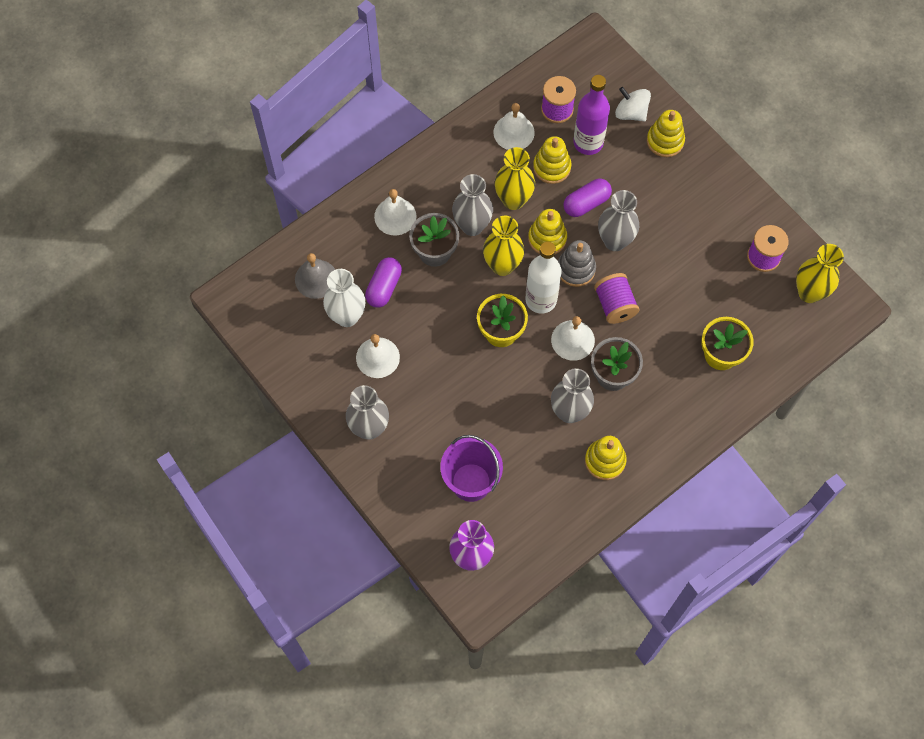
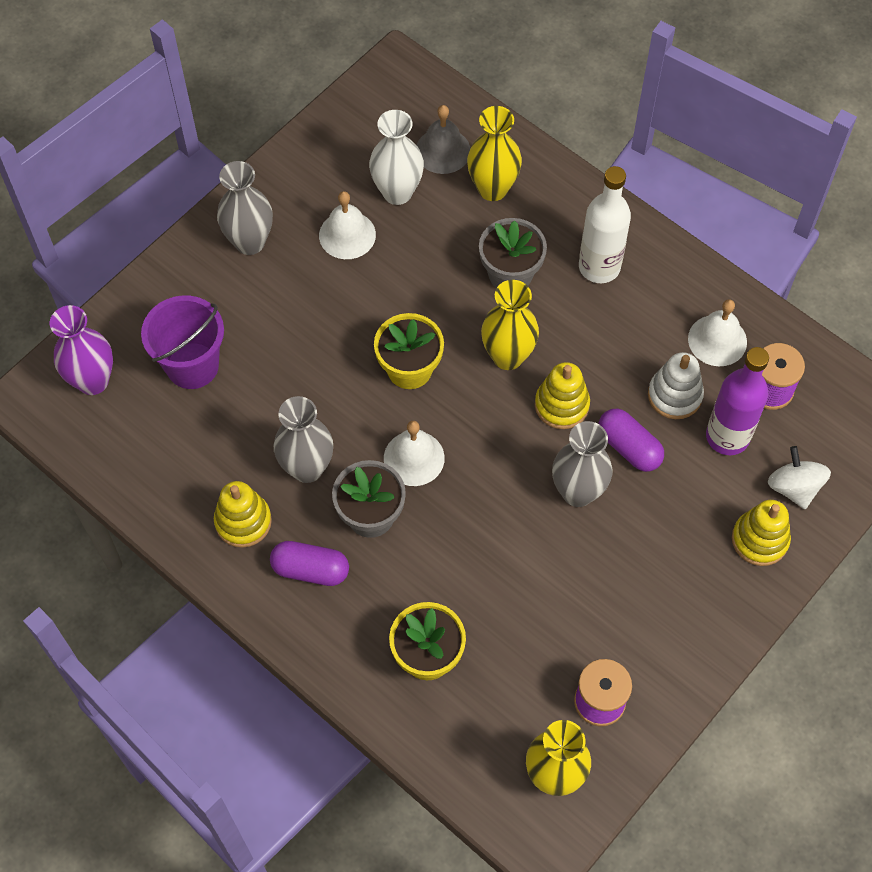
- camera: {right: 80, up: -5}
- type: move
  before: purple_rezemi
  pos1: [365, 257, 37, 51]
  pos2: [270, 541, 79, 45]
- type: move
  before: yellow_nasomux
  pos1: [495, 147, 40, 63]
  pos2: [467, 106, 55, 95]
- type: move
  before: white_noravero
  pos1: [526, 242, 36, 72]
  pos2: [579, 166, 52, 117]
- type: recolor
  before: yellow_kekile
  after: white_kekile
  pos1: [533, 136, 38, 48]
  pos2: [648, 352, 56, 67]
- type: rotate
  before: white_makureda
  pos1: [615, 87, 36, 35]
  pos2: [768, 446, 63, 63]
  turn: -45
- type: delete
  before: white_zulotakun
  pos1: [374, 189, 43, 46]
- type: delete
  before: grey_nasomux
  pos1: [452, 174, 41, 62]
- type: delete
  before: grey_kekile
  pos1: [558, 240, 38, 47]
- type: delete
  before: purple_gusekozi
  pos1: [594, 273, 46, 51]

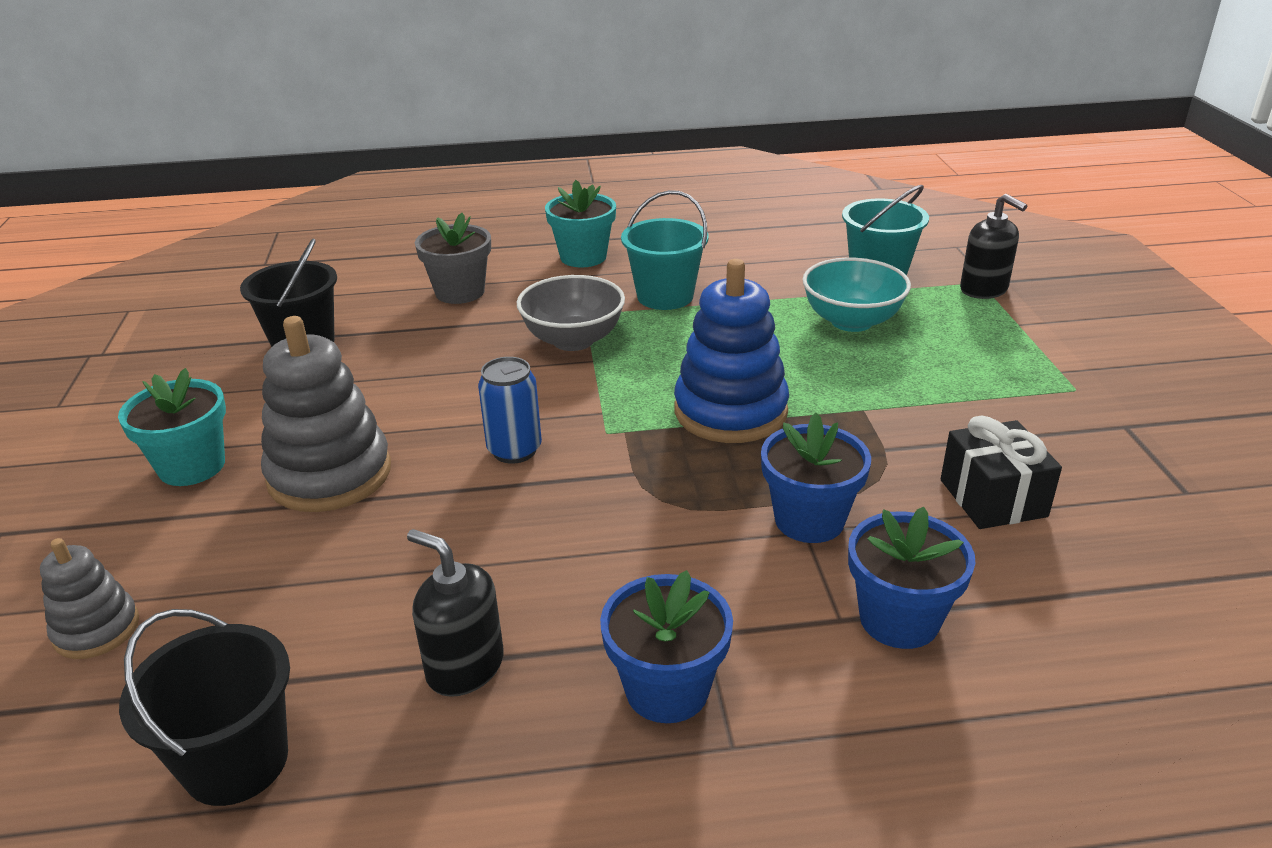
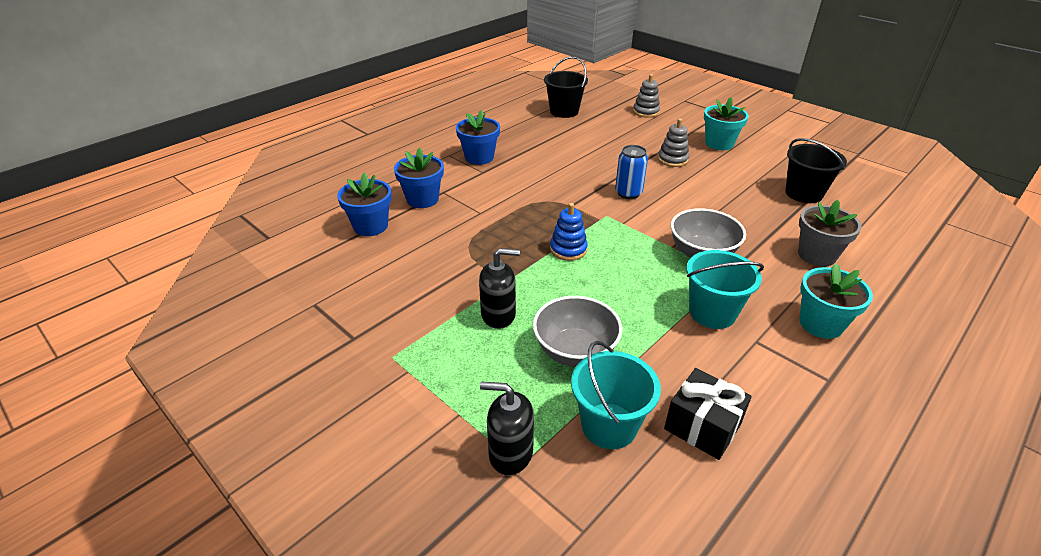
- camera: {right: 140, up: 5}
- type: move
  before: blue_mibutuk
  pos1: [761, 413, 110, 130]
  pos2: [337, 173, 55, 63]
- type: move
  before: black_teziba
  pos1: [407, 529, 97, 168]
  pos2: [479, 248, 41, 81]
- type: recolor
  before: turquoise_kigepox
  after: grey_kigepox
  pos1: [802, 258, 109, 74]
  pos2: [533, 296, 89, 71]
- type: resize
  before: blue_kekile
  pos1: [674, 259, 115, 184]
  pos2: [550, 203, 38, 58]
  scale: 0.55
- type: resize
  before: grey_kekile
  pos1: [261, 316, 130, 196]
  pos2: [658, 118, 31, 49]
  scale: 0.55
- type: move
  before: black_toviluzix
  pos1: [941, 416, 121, 113]
  pos2: [664, 368, 88, 92]

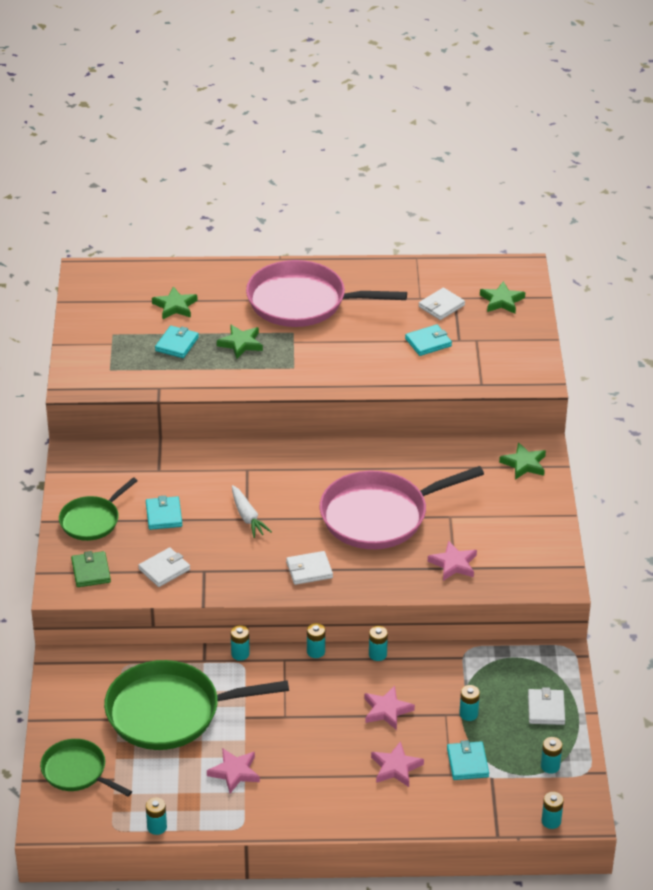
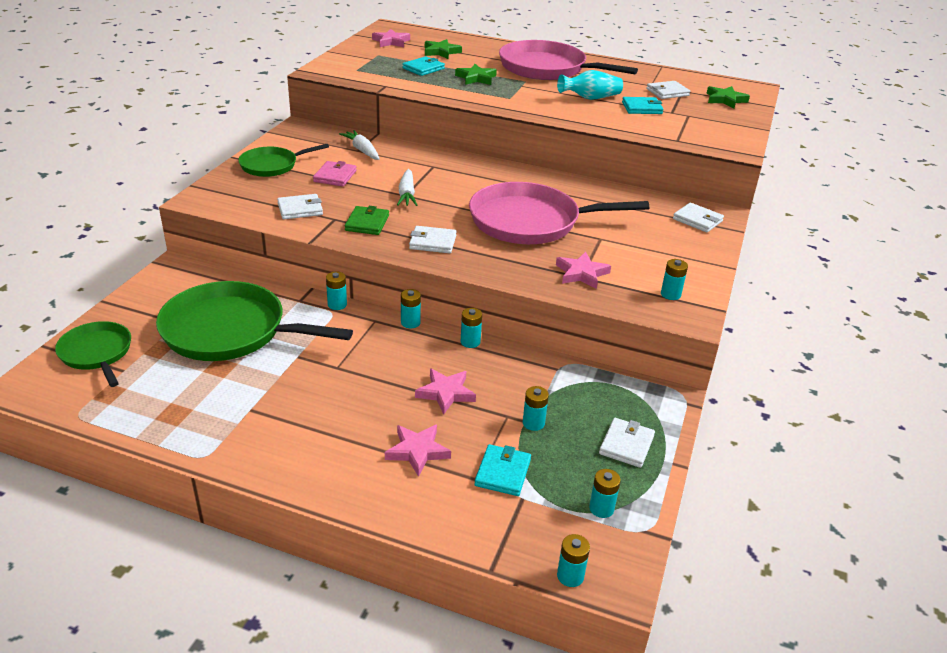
- camera: {right: 20, up: -5}
- type: recolor
  before: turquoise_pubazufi
  after: pink_pubazufi
  pos1: [146, 496, 36, 34]
  pos2: [313, 161, 44, 26]
- type: insert
  after: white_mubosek
  pos2: [339, 130, 41, 30]
- type: move
  before: green_pubazufi
  pos1: [71, 551, 40, 36]
  pos2: [345, 206, 44, 29]
- type: move
  before: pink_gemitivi
  pos1: [207, 748, 53, 45]
  pos2: [372, 29, 38, 18]
- type: insert
  after: turquoise_nasomux
  pos2: [557, 70, 66, 30]
- type: move
  before: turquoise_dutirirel
  pos1: [146, 797, 21, 38]
  pos2: [661, 259, 27, 41]
- type: replace
  before: green_gemitivi
  after: white_pubazufi
  pos1: [499, 442, 47, 38]
  pos2: [673, 203, 51, 29]

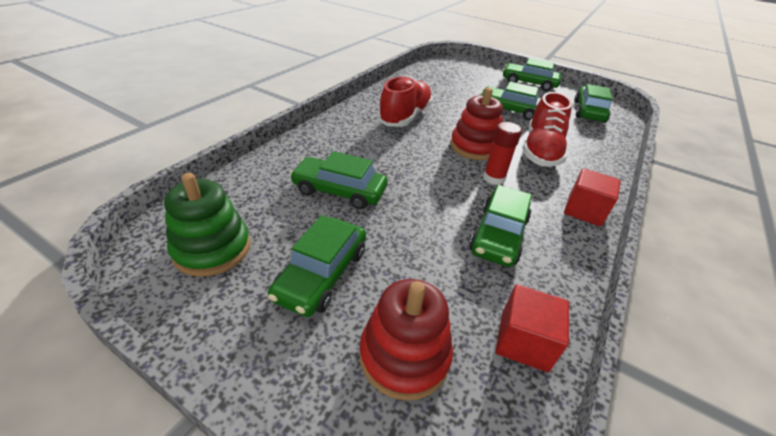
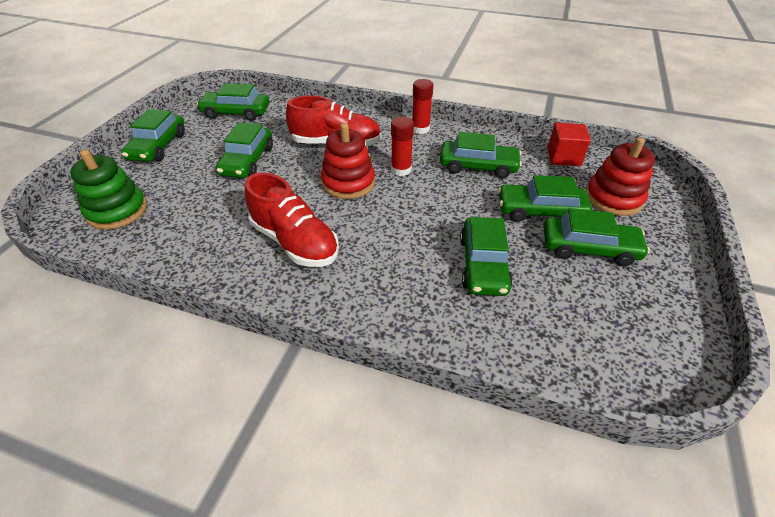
- camera: {right: -100, up: 5}
- type: move
  before: green_kekile
  pos1: [164, 173, 86, 104]
  pos2: [70, 149, 77, 81]
- type: rotate
  before: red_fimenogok
  pos1: [378, 76, 55, 51]
  pos2: [245, 172, 94, 95]
  turn: -150
- type: replace
  before: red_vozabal
  after: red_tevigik
  pos1: [564, 168, 57, 58]
  pos2: [412, 79, 21, 55]
- type: insert
  after: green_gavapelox
  pos2: [498, 175, 94, 47]

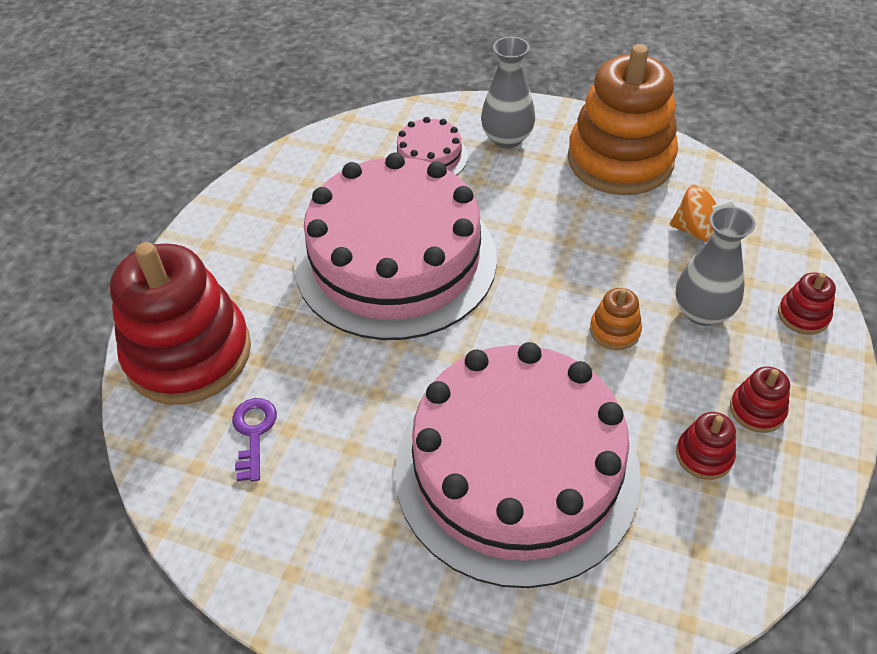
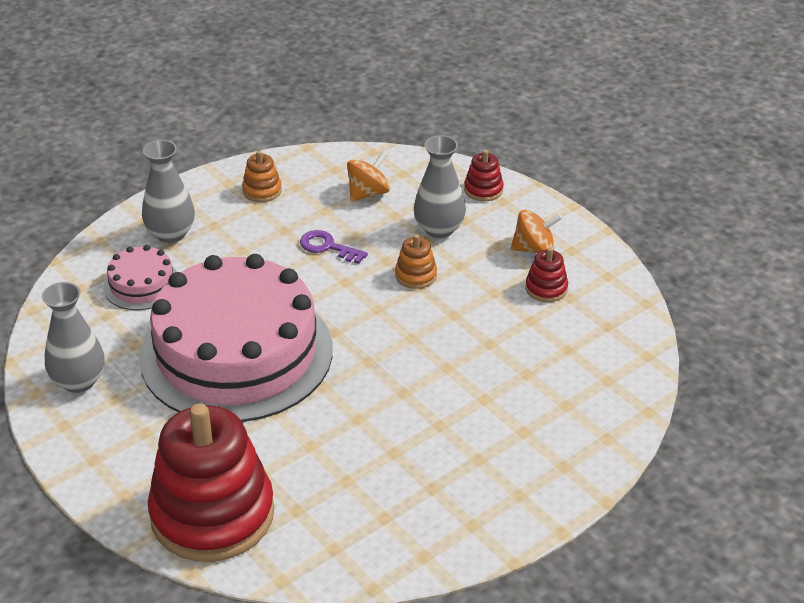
- camera: {right: -60, up: -10}
- type: insert
  after: grey_nasomux
  pos2: [42, 282, 63, 111]
- type: resize
  before: orange_kekile
  pos1: [568, 44, 110, 151]
  pos2: [242, 151, 40, 51]
  scale: 0.4
- type: move
  before: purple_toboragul
  pos1: [232, 398, 45, 83]
  pos2: [300, 230, 68, 34]
- type: replace
  before: red_kekile
  after: orange_makureda
  pos1: [730, 366, 60, 67]
  pos2: [511, 210, 51, 43]
- type: delete
  before: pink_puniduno
  pos1: [395, 342, 246, 246]

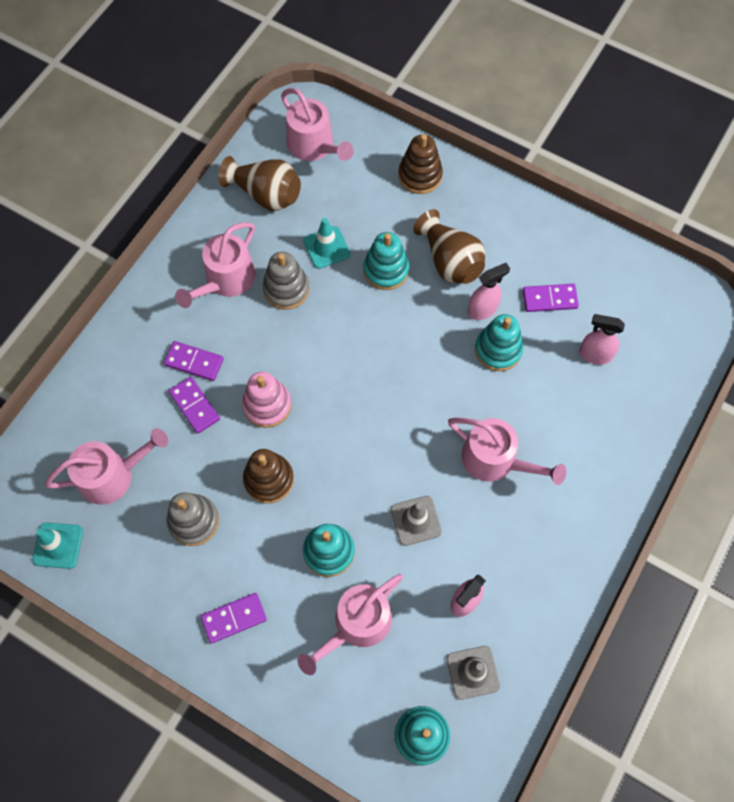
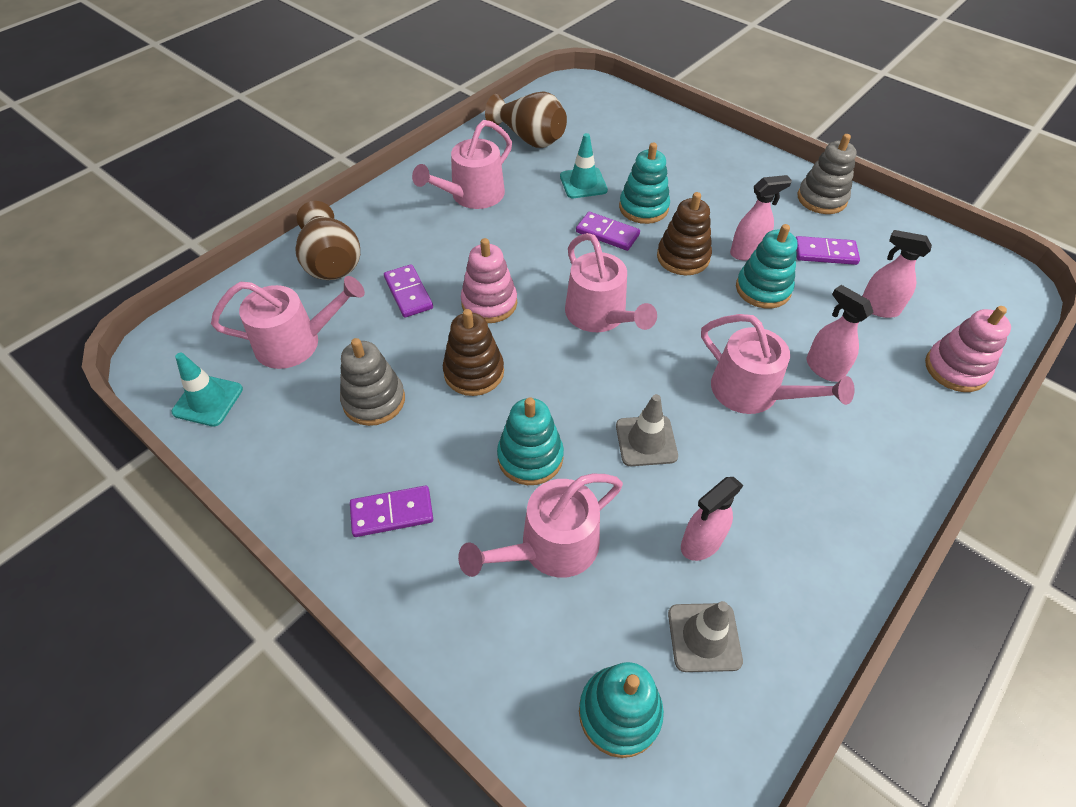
- camera: {right: 10, up: -15}
- type: move
  before: brown_nasomux
  pos1: [413, 209, 72, 75]
  pos2: [295, 201, 65, 79]
- type: move
  before: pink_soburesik
  pos1: [281, 88, 73, 73]
  pos2: [565, 233, 92, 99]
- type: move
  before: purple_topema
  pos1: [164, 341, 60, 40]
  pos2: [576, 212, 64, 39]
- type: move
  before: brown_kekile
  pos1: [398, 134, 45, 60]
  pos2: [657, 192, 55, 83]
- type: move
  before: grey_kekile
  pos1: [263, 252, 46, 58]
  pos2: [798, 134, 59, 80]
- type: insert
  after: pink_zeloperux
  pos2: [806, 285, 68, 97]
- type: insert
  after: pink_kekile
  pos2: [925, 306, 86, 86]

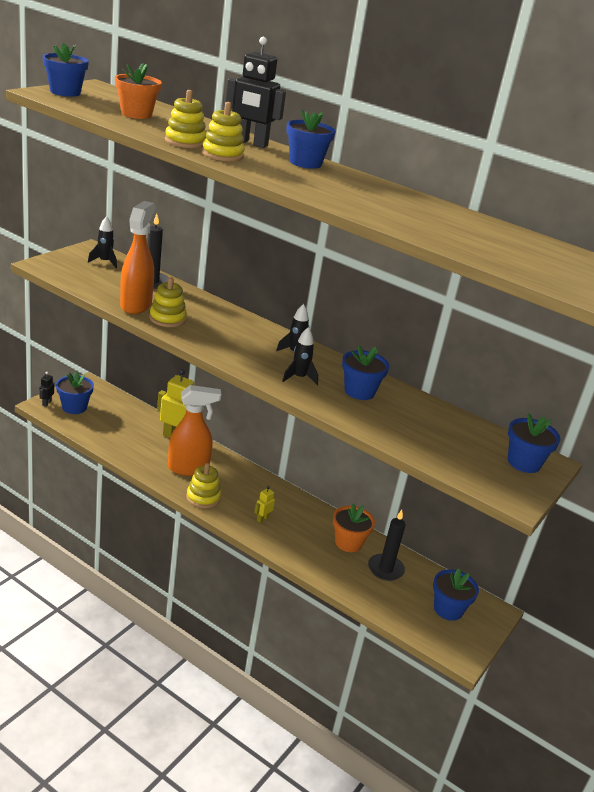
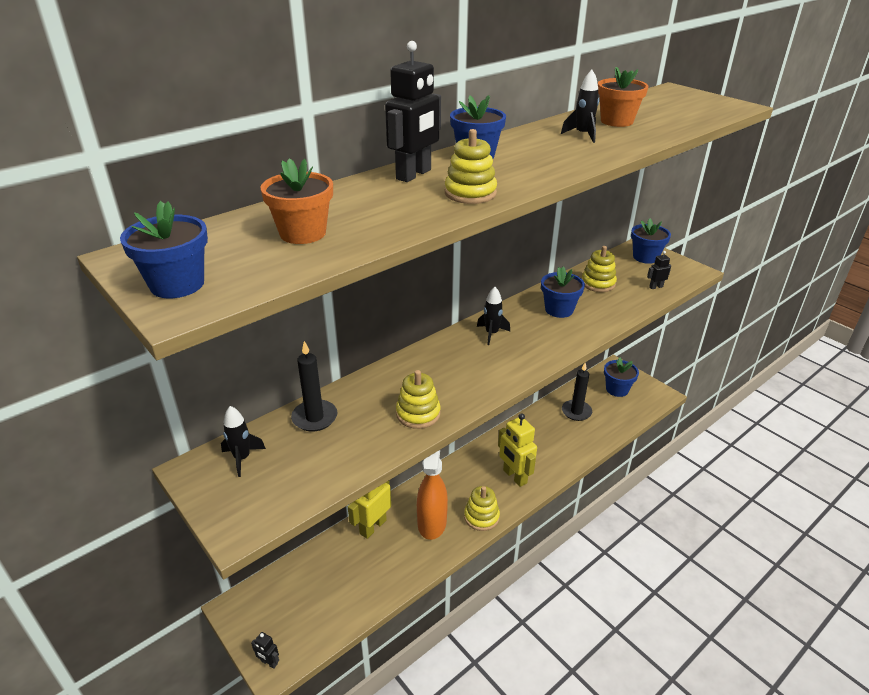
- camera: {right: -70, up: 5}
- type: resize
  before: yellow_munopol
  pos1: [254, 486, 21, 37]
  pos2: [498, 413, 39, 74]
  scale: 2.11
- type: move
  before: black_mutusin
  pos1: [282, 327, 36, 58]
  pos2: [561, 70, 38, 73]
- type: move
  before: yellow_kekile
  pos1: [165, 90, 41, 58]
  pos2: [582, 246, 35, 46]
- type: move
  before: orange_mibutuk
  pos1: [333, 503, 42, 49]
  pos2: [598, 67, 51, 60]
- type: insert
  after: black_munopol
  pos2: [647, 251, 24, 38]
- type: delete
  before: blue_mibutuk
  pos1: [56, 371, 38, 43]
- type: delete
  before: orange_zeloperux
  pos1: [120, 201, 35, 113]

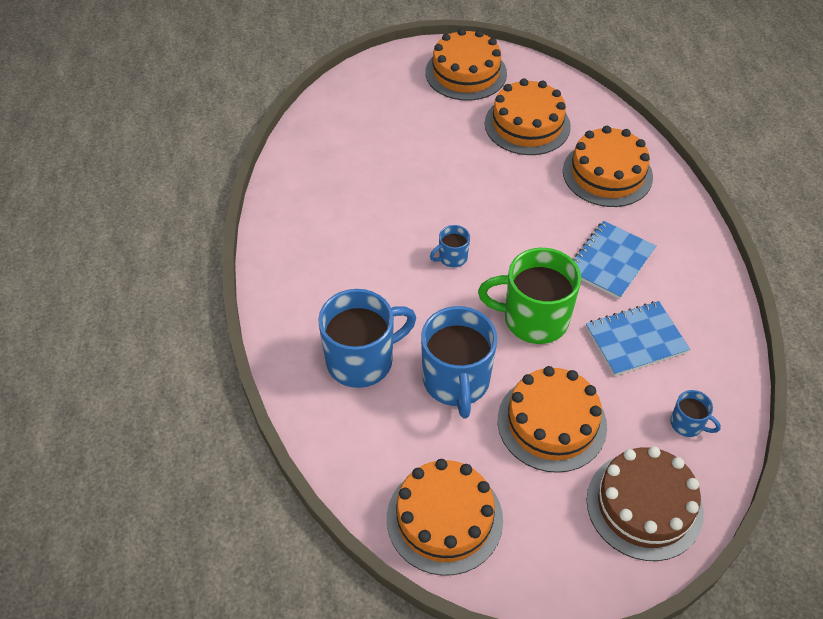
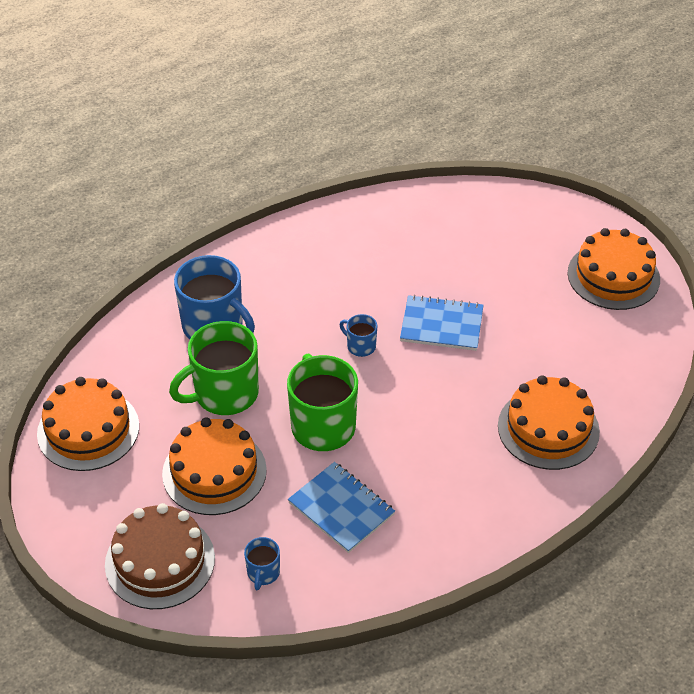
- camera: {right: 65, up: -5}
- type: recolor
  before: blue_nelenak
  after: green_nelenak
  pos1: [421, 306, 76, 113]
  pos2: [169, 321, 90, 94]
- type: move
  before: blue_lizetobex
  pos1: [573, 221, 83, 78]
  pos2: [400, 295, 84, 56]
- type: delete
  before: orange_puniduno
  pos1: [485, 78, 86, 77]

